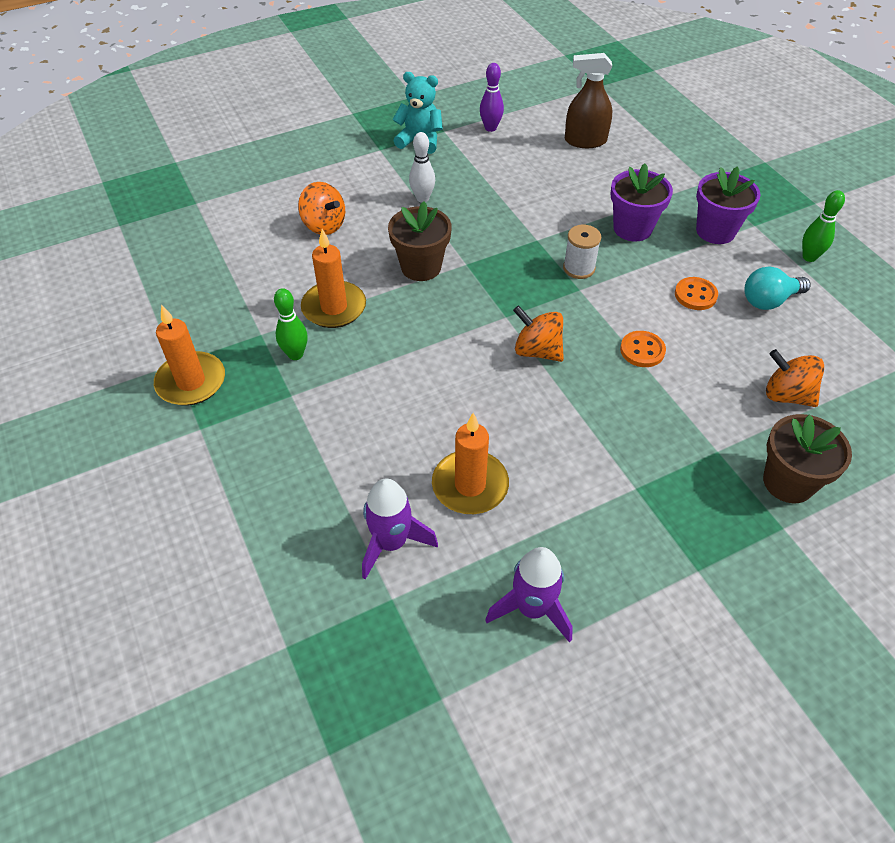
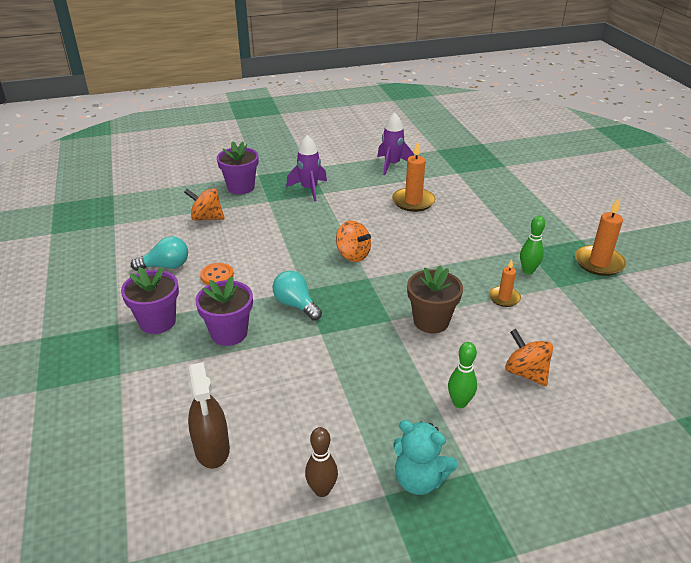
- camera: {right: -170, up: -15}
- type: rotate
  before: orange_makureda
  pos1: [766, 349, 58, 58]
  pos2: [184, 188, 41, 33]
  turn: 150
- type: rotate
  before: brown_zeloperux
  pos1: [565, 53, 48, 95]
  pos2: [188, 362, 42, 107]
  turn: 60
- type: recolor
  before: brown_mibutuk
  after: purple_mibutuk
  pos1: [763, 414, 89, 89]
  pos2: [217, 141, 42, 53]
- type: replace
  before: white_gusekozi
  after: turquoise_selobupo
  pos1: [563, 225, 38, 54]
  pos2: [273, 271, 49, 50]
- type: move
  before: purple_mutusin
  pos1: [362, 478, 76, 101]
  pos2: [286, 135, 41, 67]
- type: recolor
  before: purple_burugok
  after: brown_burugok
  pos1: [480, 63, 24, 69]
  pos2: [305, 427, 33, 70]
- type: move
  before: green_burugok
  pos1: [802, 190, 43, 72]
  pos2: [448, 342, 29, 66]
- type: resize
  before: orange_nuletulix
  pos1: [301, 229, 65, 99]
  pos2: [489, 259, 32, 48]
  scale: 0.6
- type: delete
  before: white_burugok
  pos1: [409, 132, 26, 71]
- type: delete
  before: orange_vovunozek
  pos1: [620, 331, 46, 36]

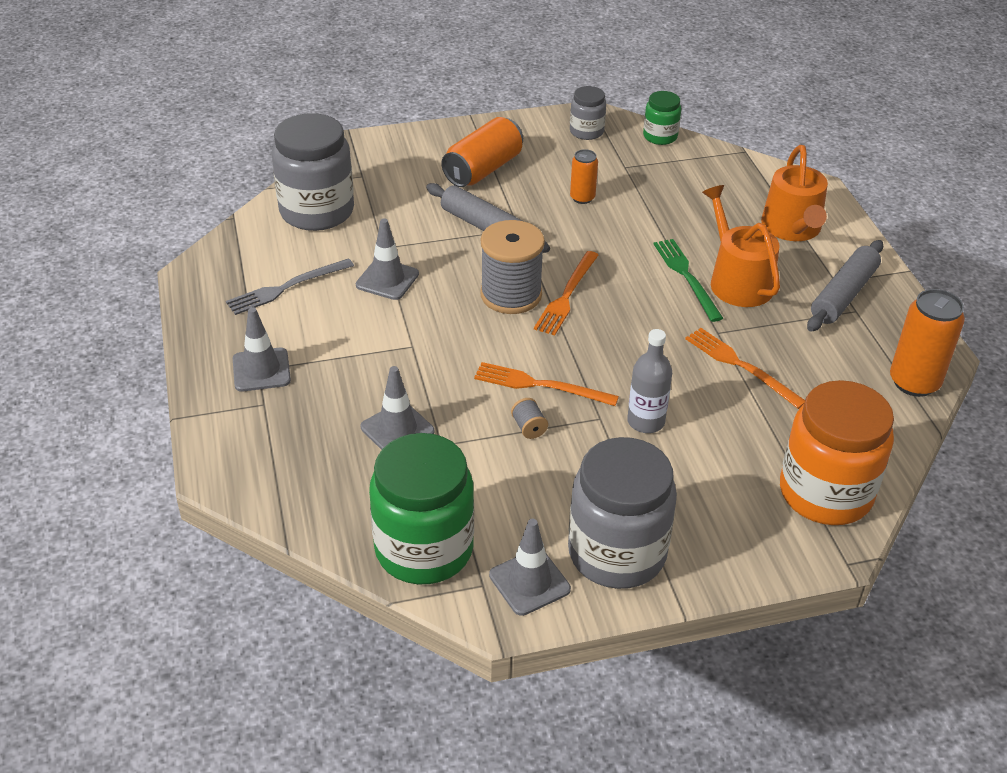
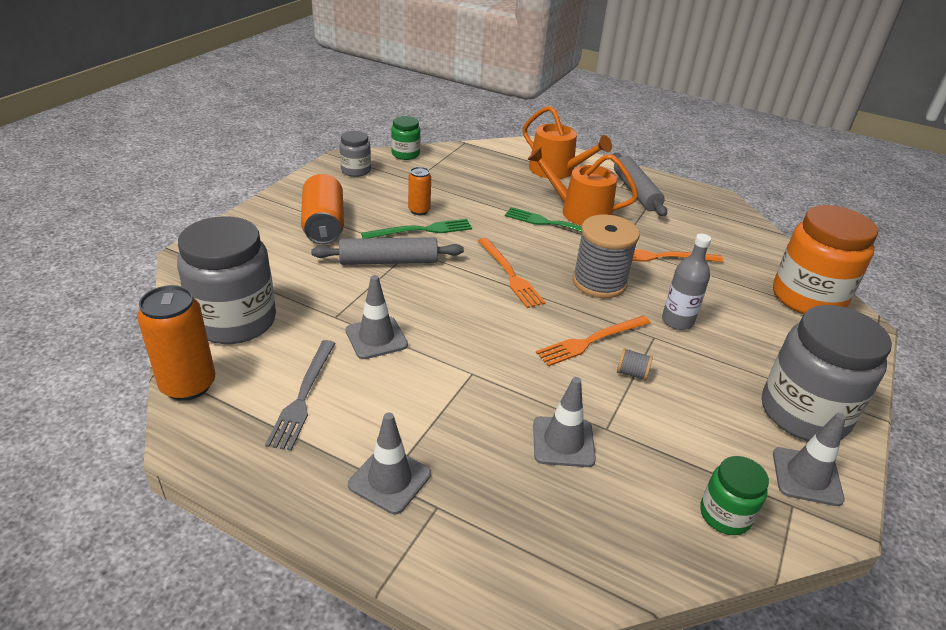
- camera: {right: -50, up: -5}
- type: move
  before: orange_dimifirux
  pos1: [890, 289, 75, 108]
  pos2: [137, 285, 78, 116]
- type: insert
  after: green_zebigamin
  pos2: [361, 219, 111, 19]
- type: move
  before: grey_gusekozi
  pos1: [480, 220, 65, 94]
  pos2: [572, 215, 68, 83]
- type: resize
  before: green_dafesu
  pos1: [369, 433, 105, 151]
  pos2: [700, 456, 69, 79]
  scale: 0.5

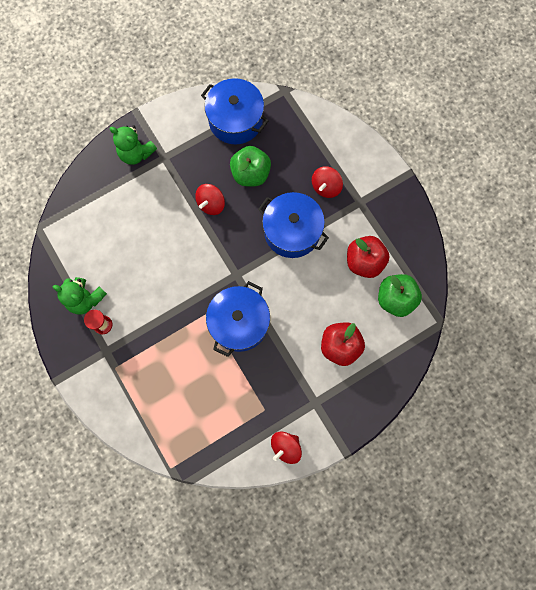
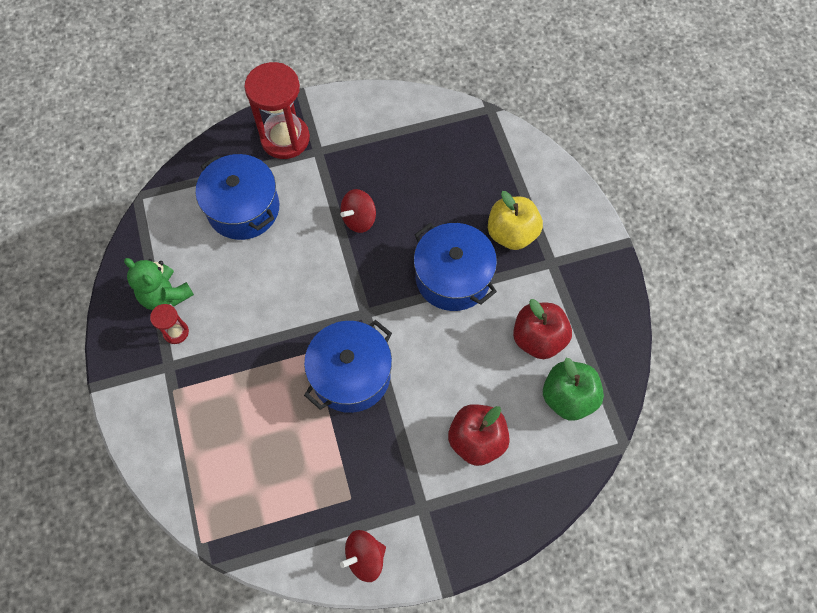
- camera: {right: 15, up: -10}
- type: move
  before: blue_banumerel
  pos1: [201, 78, 67, 67]
  pos2: [196, 154, 83, 86]
- type: replace
  before: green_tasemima
  after: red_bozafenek
  pos1: [109, 125, 48, 40]
  pos2: [244, 62, 66, 97]
- type: replace
  before: red_makureda
  after: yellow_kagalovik
  pos1: [312, 166, 31, 32]
  pos2: [488, 191, 55, 59]
- type: delete
  before: green_kagalovik
  pos1: [230, 146, 41, 41]

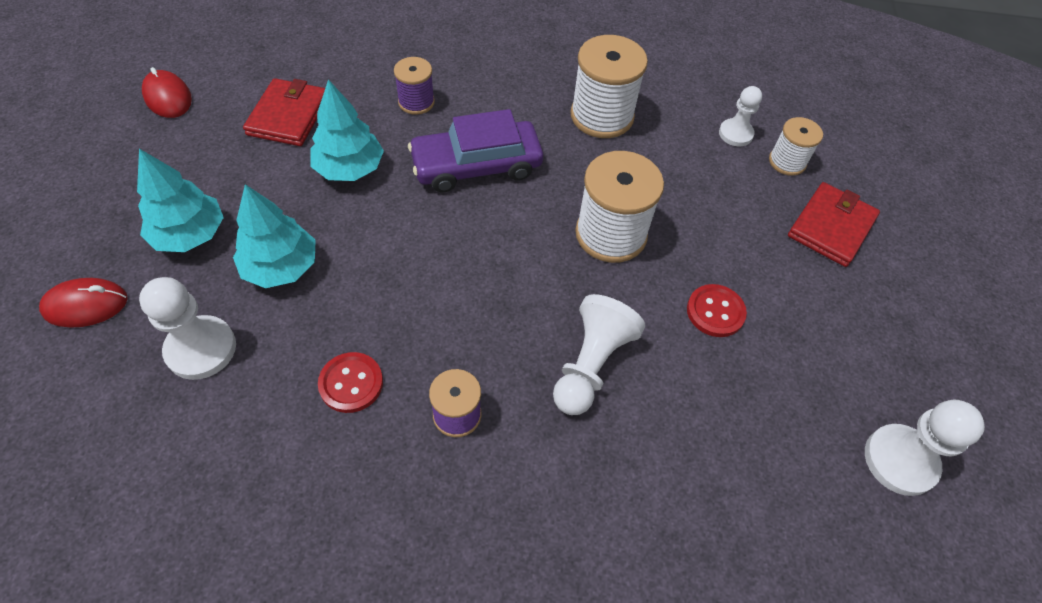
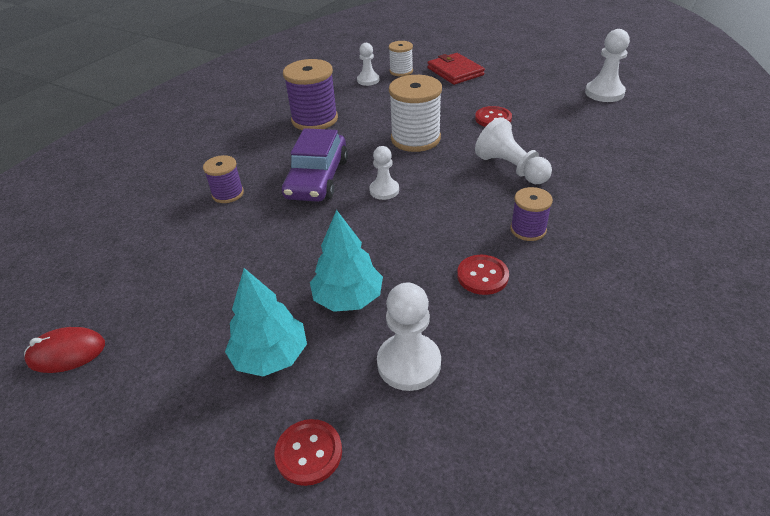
- camera: {right: -60, up: -15}
- type: replace
  before: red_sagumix
  after: red_vovunozek
  pos1: [39, 278, 89, 50]
  pos2: [274, 419, 68, 67]
- type: recolor
  before: white_gusekozi
  after: purple_gusekozi
  pos1: [570, 35, 78, 103]
  pos2: [283, 59, 55, 71]
- type: insert
  after: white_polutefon
  pos2: [369, 146, 30, 54]
- type: delete
  before: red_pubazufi
  pos1: [243, 78, 82, 68]
- type: delete
  before: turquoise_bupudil
  pos1: [310, 79, 74, 102]

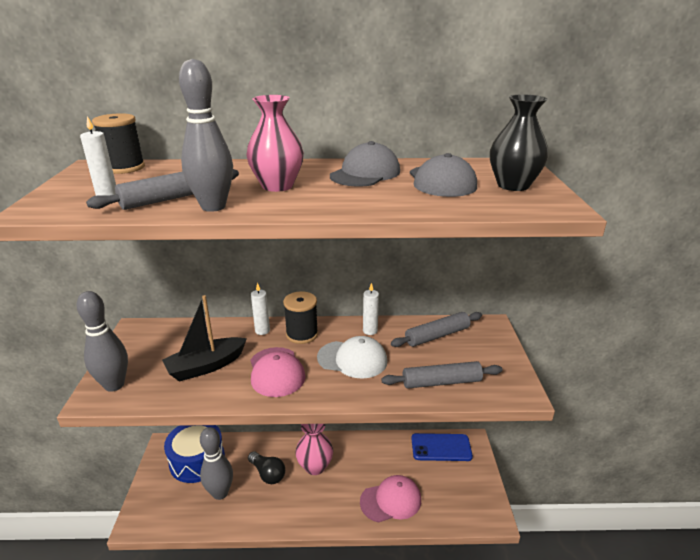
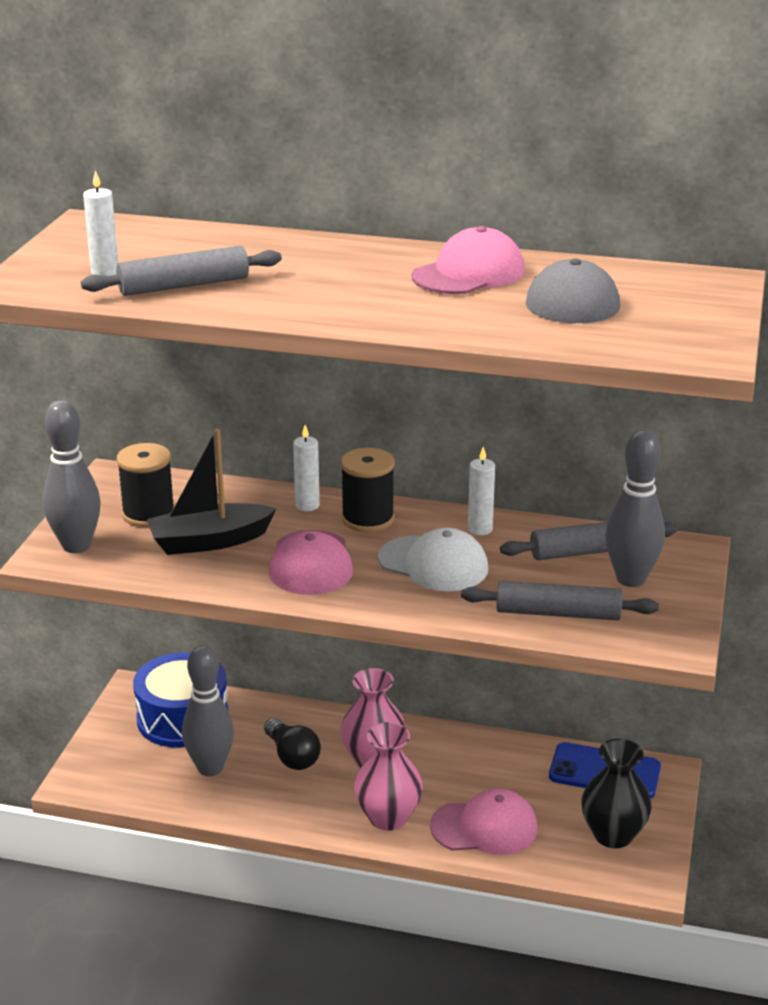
- camera: {right: 15, up: 0}
- type: move
  before: black_gusekozi
  pos1: [92, 113, 53, 61]
  pos2: [117, 443, 58, 84]
- type: move
  before: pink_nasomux
  pos1: [246, 95, 58, 97]
  pos2: [354, 722, 69, 109]
- type: recolor
  before: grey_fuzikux
  after: pink_fuzikux
  pos1: [330, 141, 70, 46]
  pos2: [412, 226, 113, 68]
- type: move
  before: black_nasomux
  pos1: [490, 94, 59, 97]
  pos2: [581, 739, 71, 109]
- type: move
  before: grey_burugok
  pos1: [179, 59, 54, 153]
  pos2: [605, 430, 60, 157]

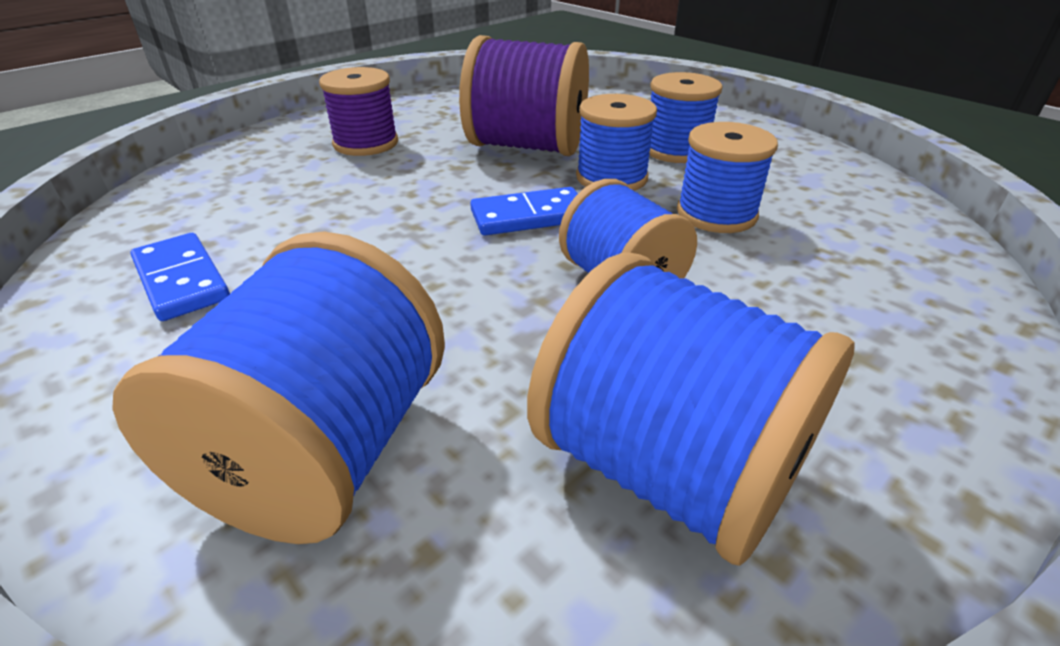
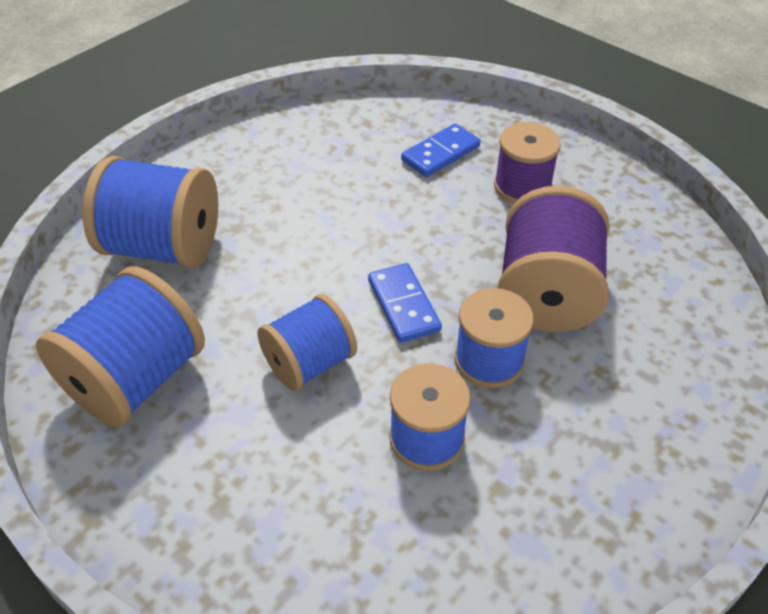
- camera: {right: 85, up: 10}
- type: move
  before: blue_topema
  pos1: [130, 233, 100, 88]
  pos2: [401, 124, 80, 53]
- type: delete
  before: blue_gusekozi
  pos1: [649, 72, 74, 91]

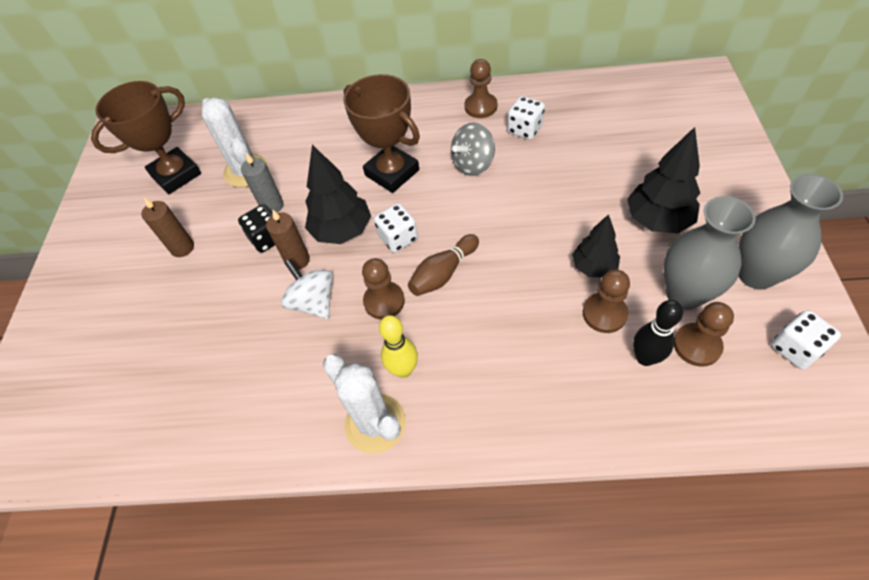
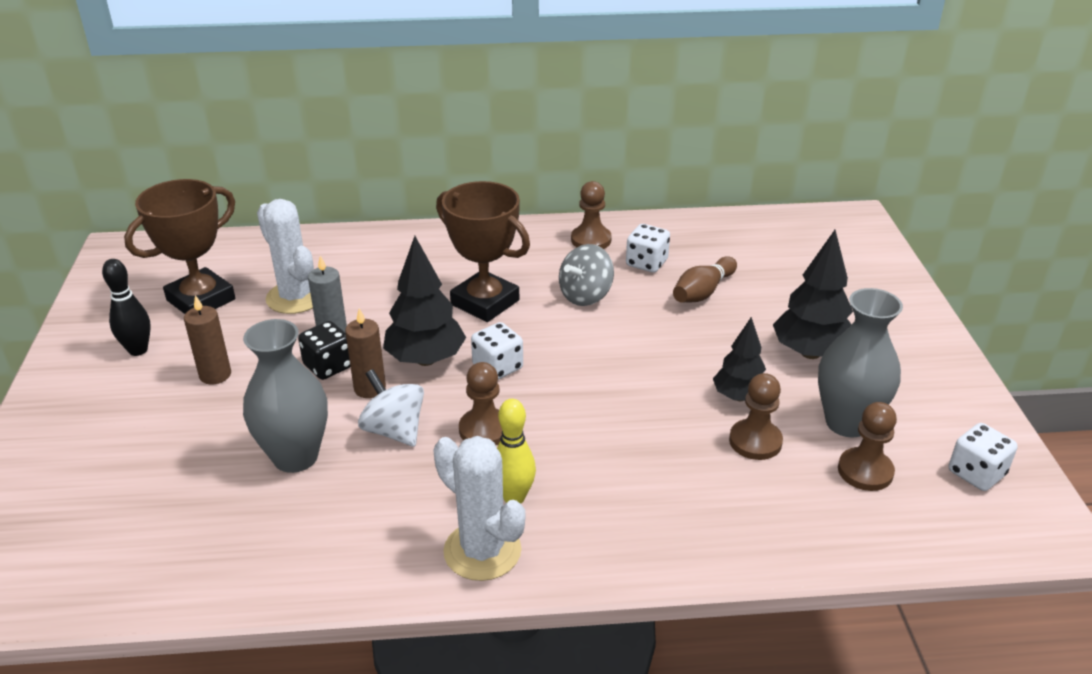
- camera: {right: -10, up: -20}
- type: move
  before: black_burugok
  pos1: [633, 300, 50, 66]
  pos2: [102, 259, 49, 97]
- type: move
  before: grey_nasomux
  pos1: [738, 174, 105, 115]
  pos2: [243, 319, 85, 154]
- type: move
  before: brown_burugok
  pos1: [408, 234, 71, 62]
  pos2: [673, 256, 64, 46]

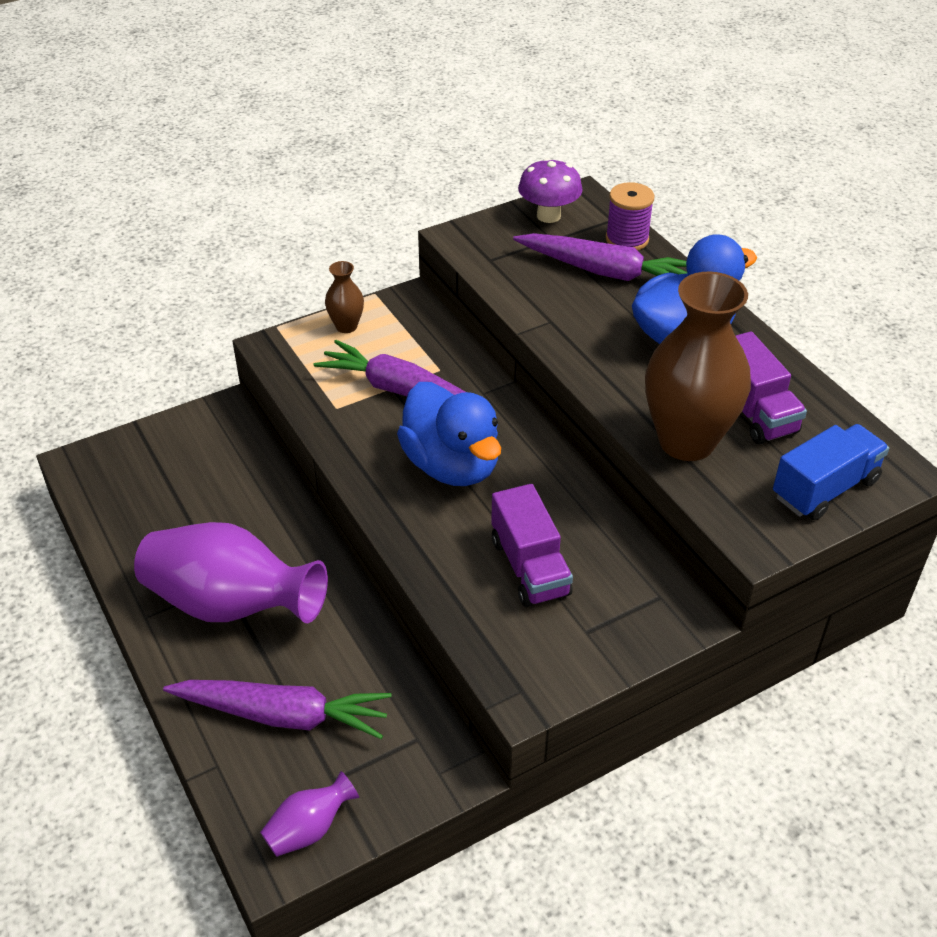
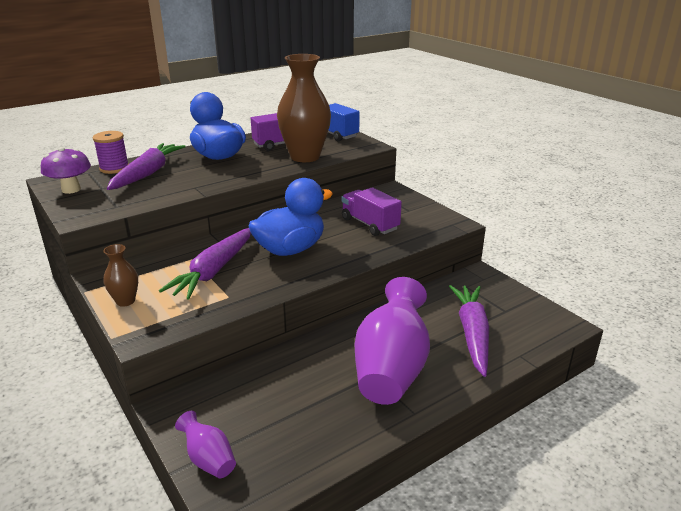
- camera: {right: -95, up: -15}
- type: move
  before: purple_nasomux
  pos1: [260, 771, 99, 86]
  pos2: [175, 411, 61, 67]
- type: rotate
  before: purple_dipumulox
  pos1: [491, 484, 82, 123]
  pos2: [342, 187, 60, 49]
  turn: -105

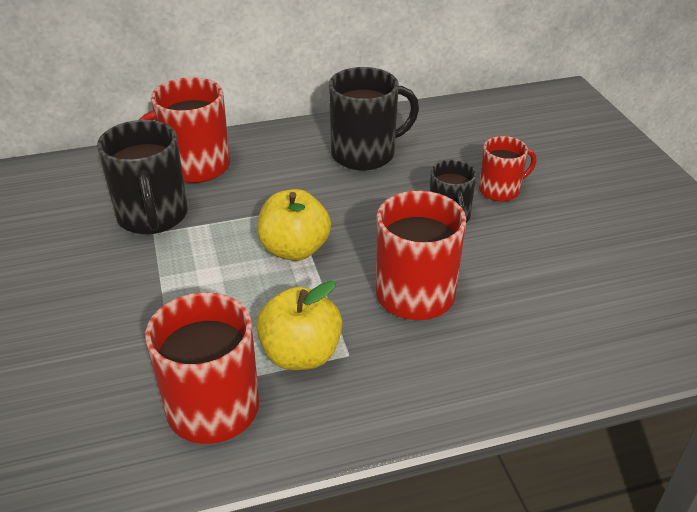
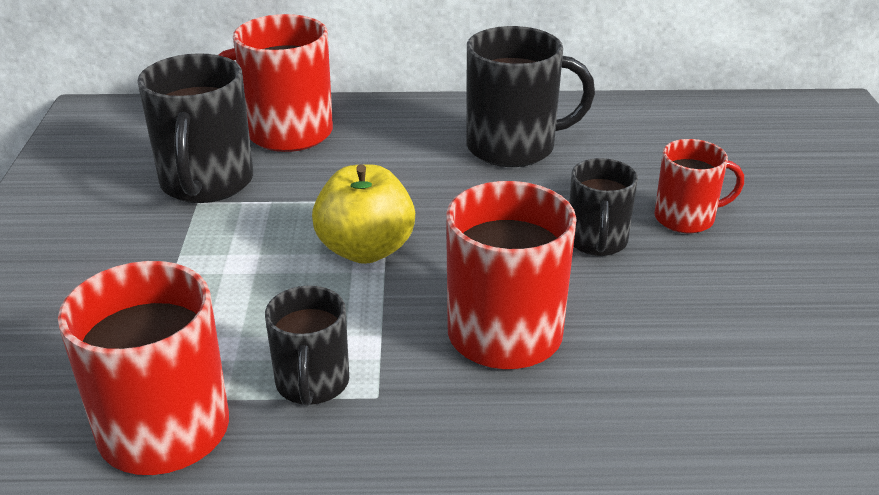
- camera: {right: 15, up: -5}
- type: replace
  before: yellow_kagalovik
  after: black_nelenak
  pos1: [256, 280, 86, 90]
  pos2: [265, 285, 84, 121]

